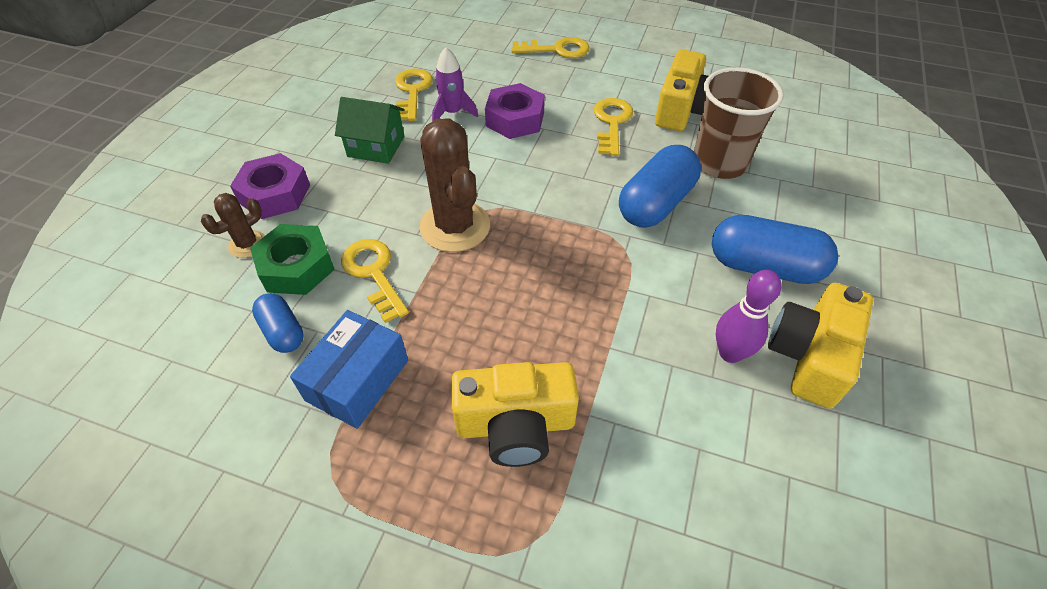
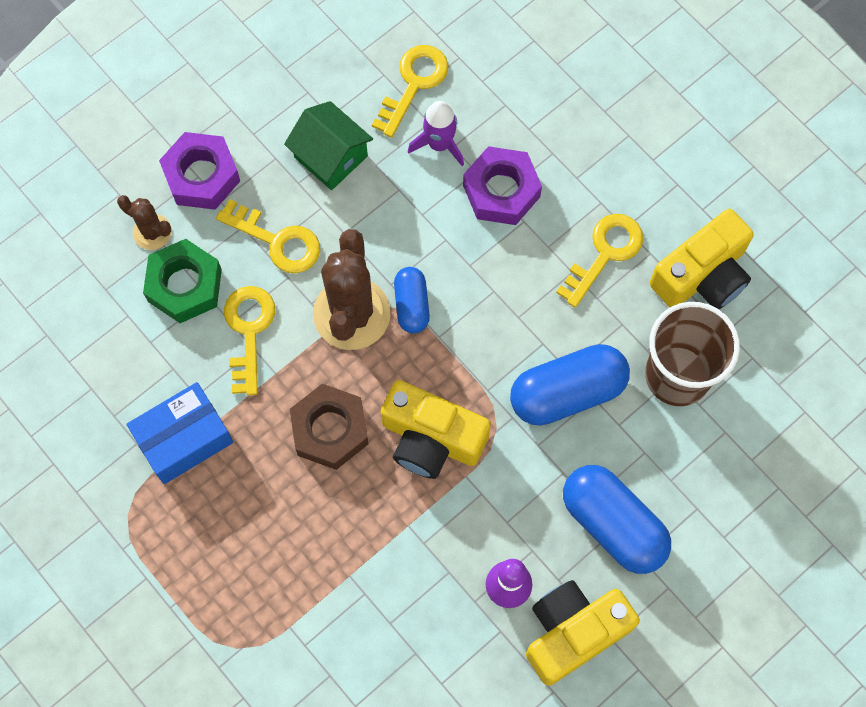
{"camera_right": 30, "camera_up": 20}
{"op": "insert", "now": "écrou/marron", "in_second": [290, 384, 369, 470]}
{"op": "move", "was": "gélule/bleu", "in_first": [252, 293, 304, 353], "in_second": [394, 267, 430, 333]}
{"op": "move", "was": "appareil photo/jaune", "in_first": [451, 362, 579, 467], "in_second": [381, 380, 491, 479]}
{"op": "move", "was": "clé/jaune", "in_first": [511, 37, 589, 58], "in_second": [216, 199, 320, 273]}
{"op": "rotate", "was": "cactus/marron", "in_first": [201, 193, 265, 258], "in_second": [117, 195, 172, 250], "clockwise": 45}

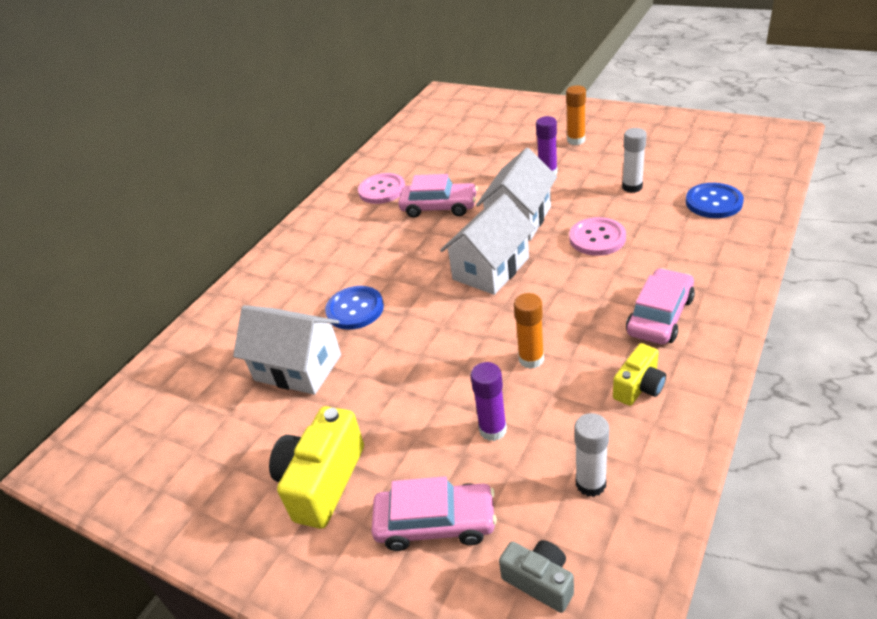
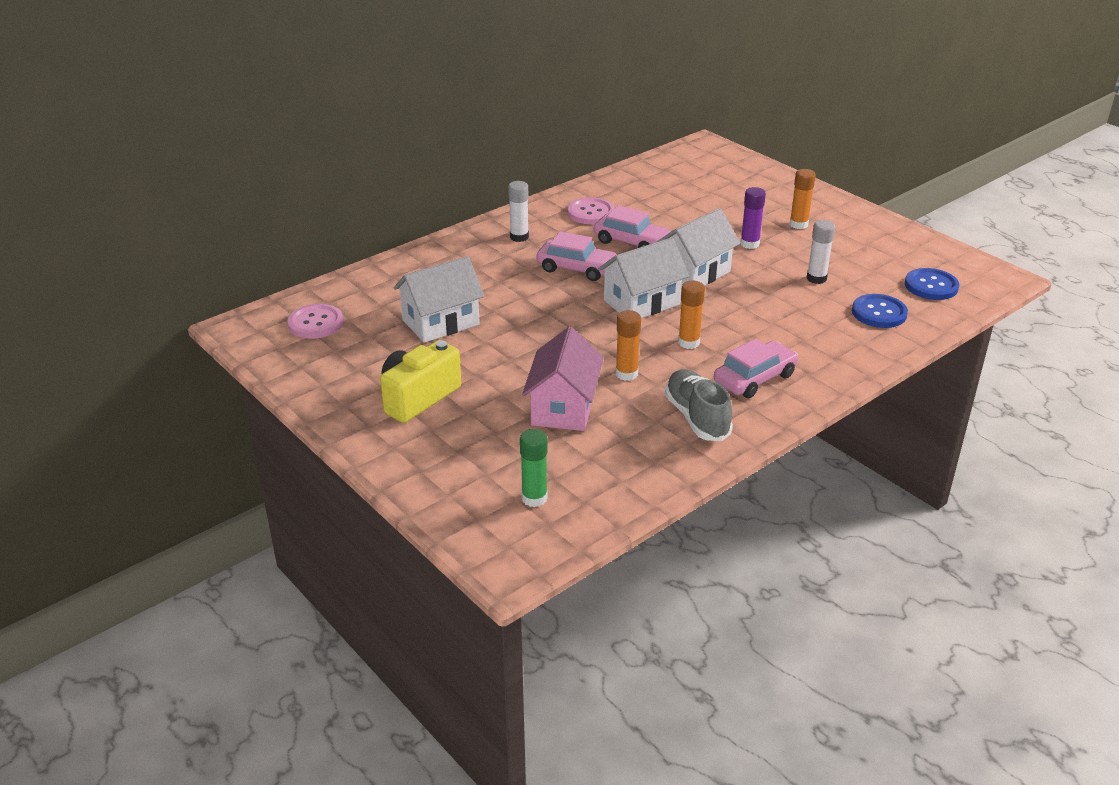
{"camera_right": 15, "camera_up": -5}
{"op": "insert", "now": "bâton de colle/orange", "in_second": [678, 281, 705, 349]}
{"op": "move", "was": "bouton/bleu", "in_first": [325, 286, 384, 330], "in_second": [905, 268, 959, 300]}
{"op": "move", "was": "voiture/rose", "in_first": [371, 476, 497, 551], "in_second": [536, 231, 617, 281]}
{"op": "move", "was": "bouton/rose", "in_first": [569, 217, 626, 256], "in_second": [287, 304, 343, 339]}
{"op": "move", "was": "bâton de colle/blanc", "in_first": [575, 413, 609, 497], "in_second": [508, 181, 529, 242]}
{"op": "replace", "was": "bâton de colle/violet", "now": "maison/rose", "in_first": [471, 362, 507, 441], "in_second": [522, 327, 604, 431]}
{"op": "replace", "was": "appareil photo/gris", "now": "bâton de colle/vert", "in_first": [499, 540, 574, 613], "in_second": [520, 429, 548, 507]}
{"op": "replace", "was": "appareil photo/jaune", "now": "chaussure/gris", "in_first": [613, 343, 666, 406], "in_second": [665, 369, 733, 441]}
{"op": "rotate", "was": "maison/blanc", "in_first": [233, 305, 341, 395], "in_second": [394, 256, 484, 343], "clockwise": -75}

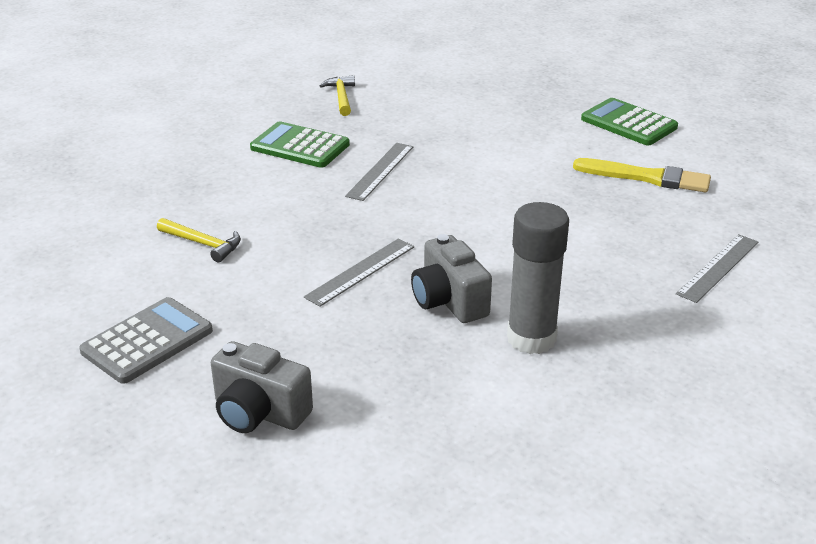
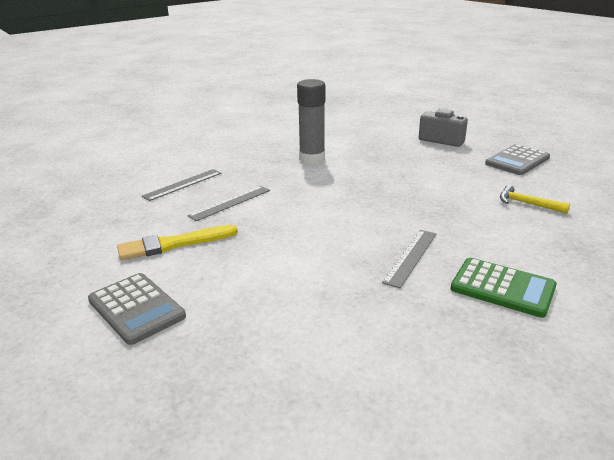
{"camera_right": -175, "camera_up": -5}
{"op": "delete", "was": "marteau/jaune", "in_first": [319, 75, 355, 116]}
{"op": "delete", "was": "appareil photo/gris", "in_first": [411, 234, 492, 323]}
{"op": "move", "was": "règle/gris", "in_first": [304, 238, 414, 307], "in_second": [187, 186, 270, 221]}
{"op": "recolor", "was": "calculatrice/vert", "now": "calculatrice/gris", "in_first": [581, 98, 678, 145], "in_second": [88, 273, 186, 345]}
{"op": "rotate", "was": "pinceau/jaune", "in_first": [573, 158, 711, 192], "in_second": [117, 225, 238, 260], "clockwise": -45}

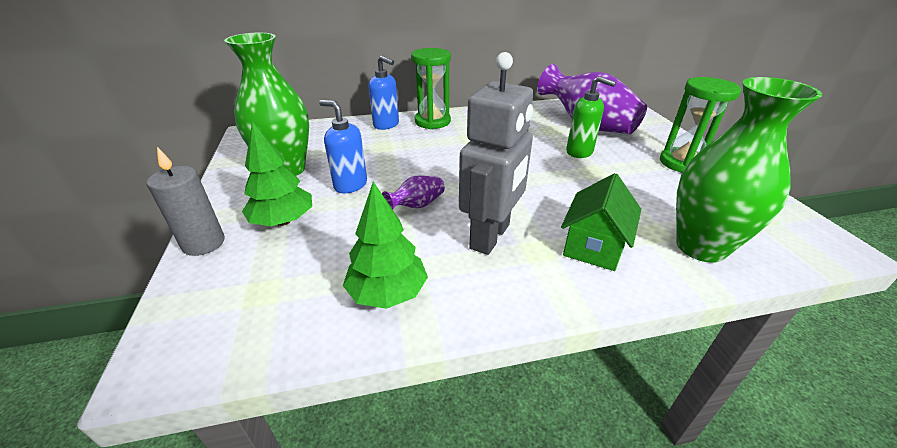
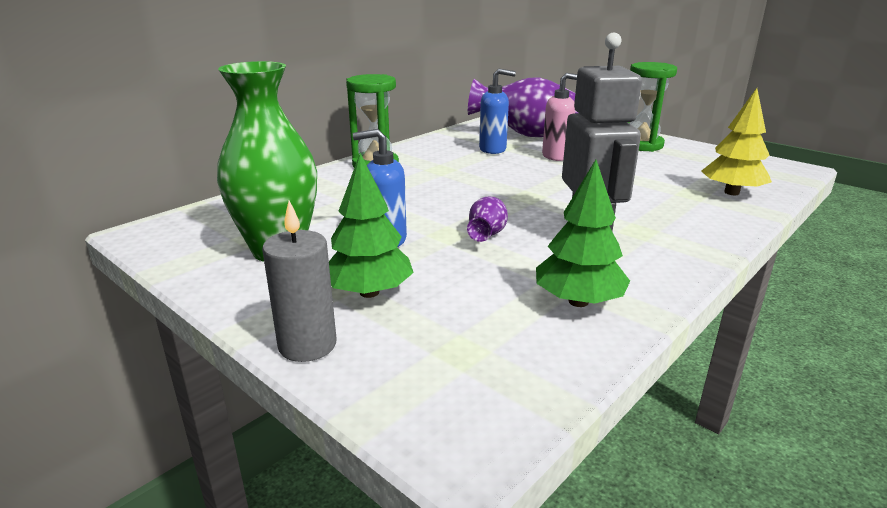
{"camera_right": -35, "camera_up": -10}
{"op": "delete", "was": "maison/vert", "in_first": [561, 173, 641, 271]}
{"op": "move", "was": "distributeur de savon/bleu", "in_first": [368, 55, 399, 130], "in_second": [479, 69, 516, 154]}
{"op": "replace", "was": "vase/vert", "now": "arbre/jaune", "in_first": [676, 77, 822, 263], "in_second": [701, 88, 772, 195]}
{"op": "recolor", "was": "distributeur de savon/vert", "now": "distributeur de savon/rose", "in_first": [566, 76, 616, 158], "in_second": [542, 73, 577, 161]}

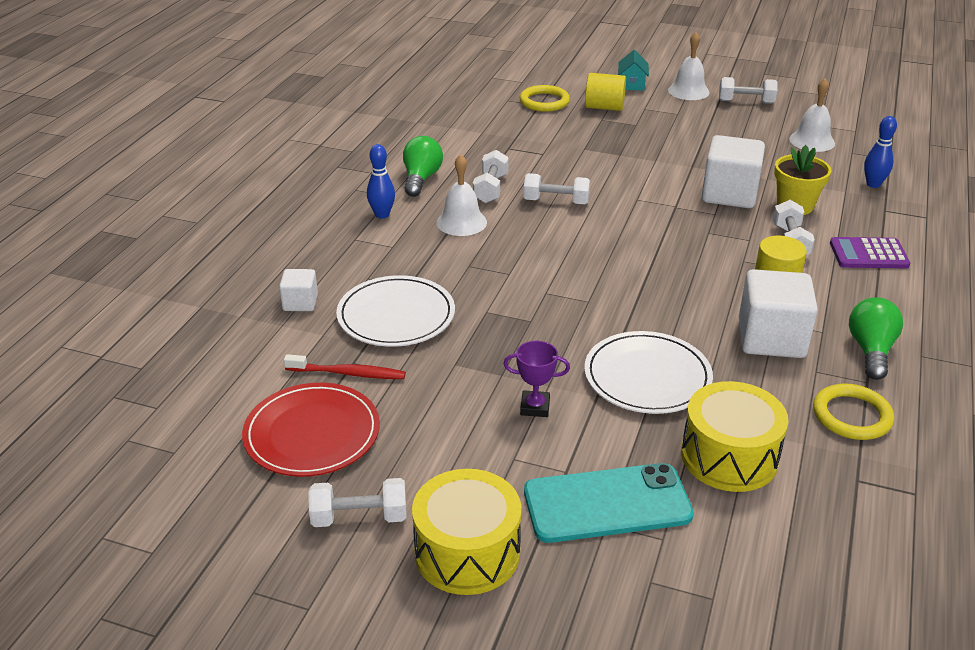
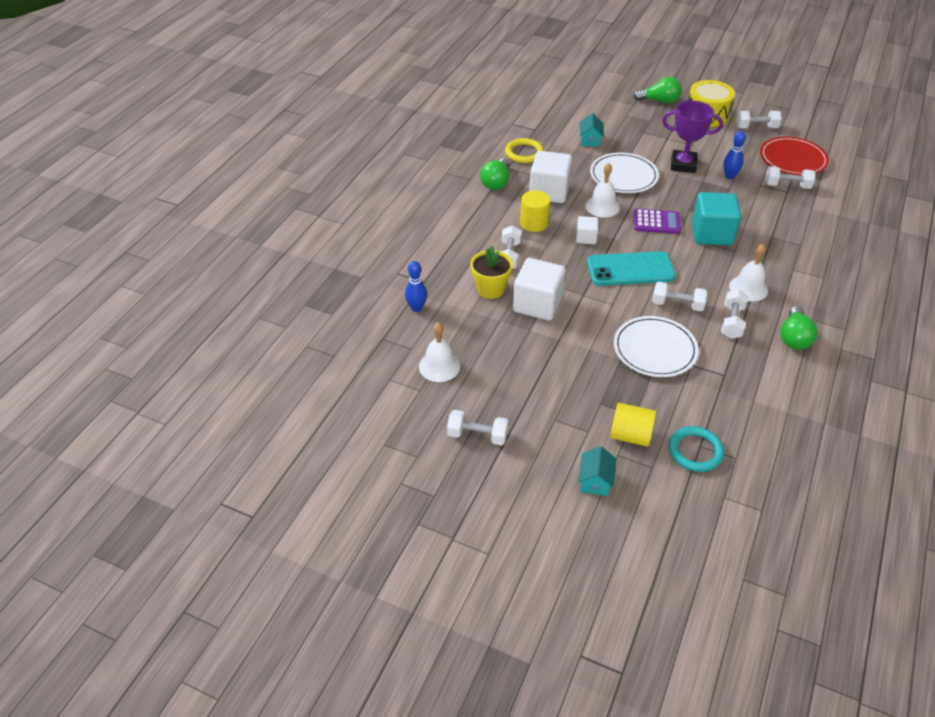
{"camera_right": -175, "camera_up": 10}
{"op": "insert", "now": "ampoule/vert", "in_second": [633, 77, 682, 103]}
{"op": "insert", "now": "cube/turquoise", "in_second": [692, 192, 741, 245]}
{"op": "move", "was": "cube/blanc", "in_first": [279, 269, 318, 311], "in_second": [576, 216, 598, 244]}
{"op": "move", "was": "assiette/blanc", "in_first": [336, 275, 455, 347], "in_second": [614, 316, 699, 377]}
{"op": "move", "was": "quille/bleu", "in_first": [367, 144, 395, 219], "in_second": [723, 131, 746, 179]}
{"op": "move", "was": "téléphone/turquoise", "in_first": [524, 463, 694, 543], "in_second": [587, 251, 676, 286]}
{"op": "move", "was": "cloche/blanc", "in_first": [668, 32, 709, 100], "in_second": [585, 163, 620, 218]}
{"op": "move", "was": "calculatrice/violet", "in_first": [830, 237, 910, 268], "in_second": [634, 209, 681, 234]}
{"op": "replace", "was": "brosse à dents/rouge", "now": "haltère/blanc", "in_first": [284, 354, 406, 379], "in_second": [766, 166, 815, 189]}
{"op": "replace", "was": "tambour/jaune", "now": "maison/turquoise", "in_first": [681, 381, 789, 492], "in_second": [580, 113, 604, 147]}
{"op": "recolor", "was": "anneau/jaune", "now": "anneau/turquoise", "in_first": [519, 85, 570, 112], "in_second": [669, 426, 724, 472]}
{"op": "resize", "was": "trophée/violet", "in_first": [503, 341, 570, 417], "in_second": [662, 101, 723, 173], "ratio": 1.74}

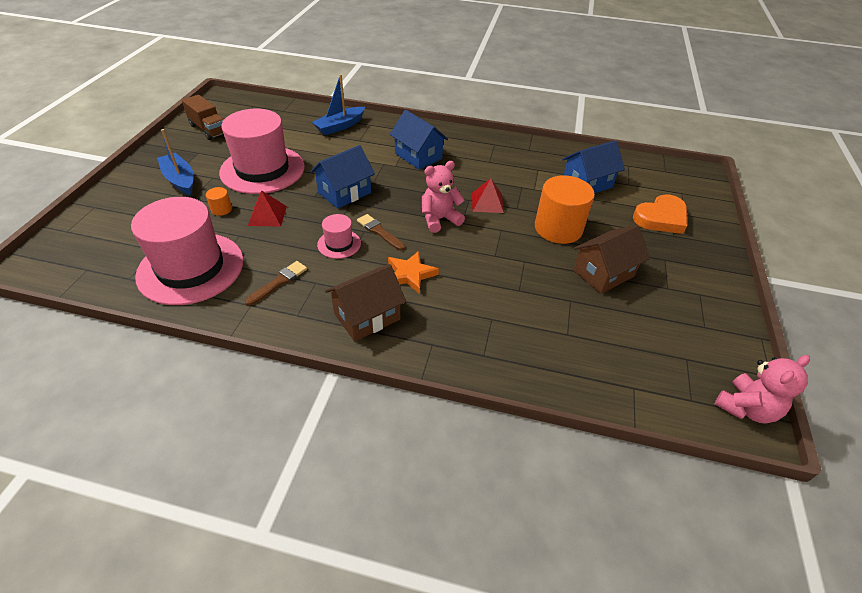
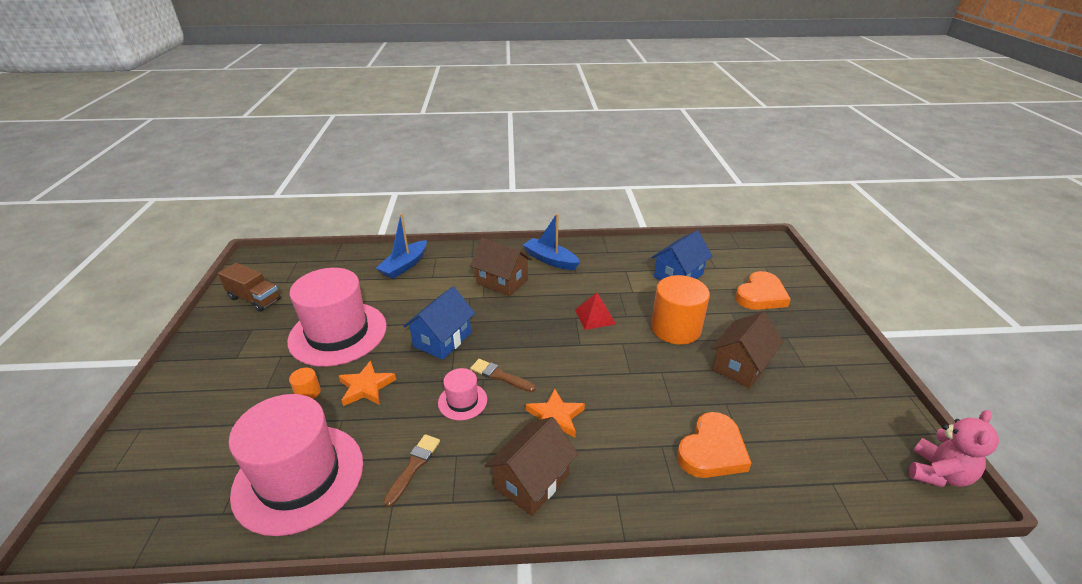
{"camera_right": -15, "camera_up": -10}
{"op": "delete", "was": "ours en peluche/rose", "in_first": [422, 161, 465, 233]}
{"op": "insert", "now": "cœur/orange", "in_second": [677, 412, 752, 478]}
{"op": "move", "was": "bateau/bleu", "in_first": [157, 129, 194, 195], "in_second": [523, 213, 580, 270]}
{"op": "replace", "was": "pyramide/rouge", "now": "étoile/orange", "in_first": [248, 190, 287, 227], "in_second": [339, 361, 396, 406]}
{"op": "recolor", "was": "maison/bleu", "now": "maison/marron", "in_first": [390, 110, 448, 170], "in_second": [470, 238, 532, 296]}

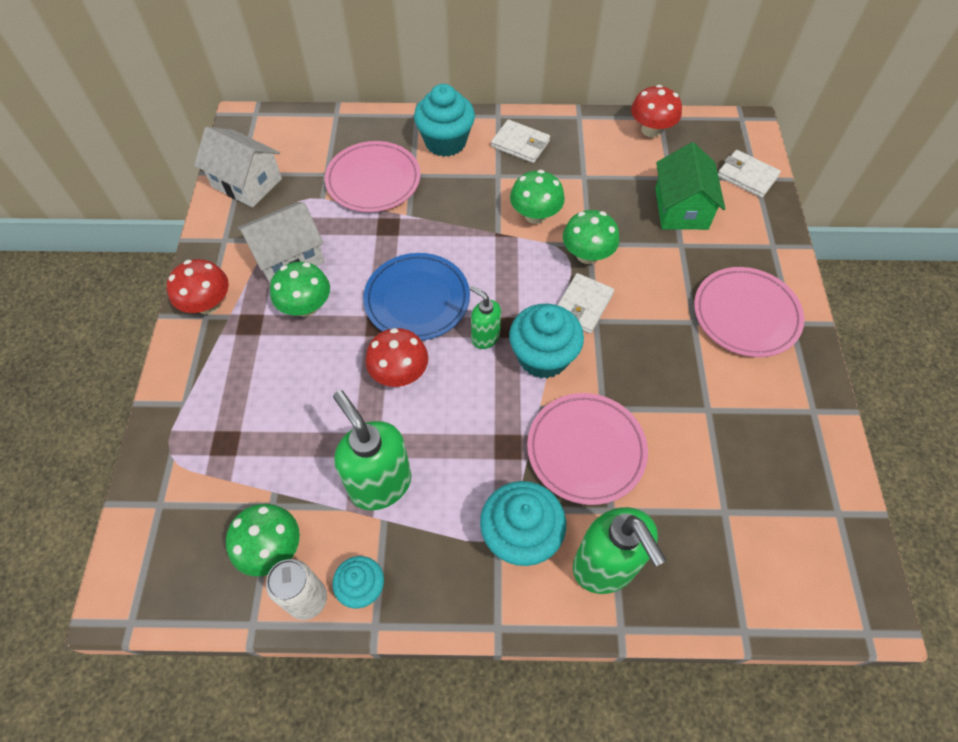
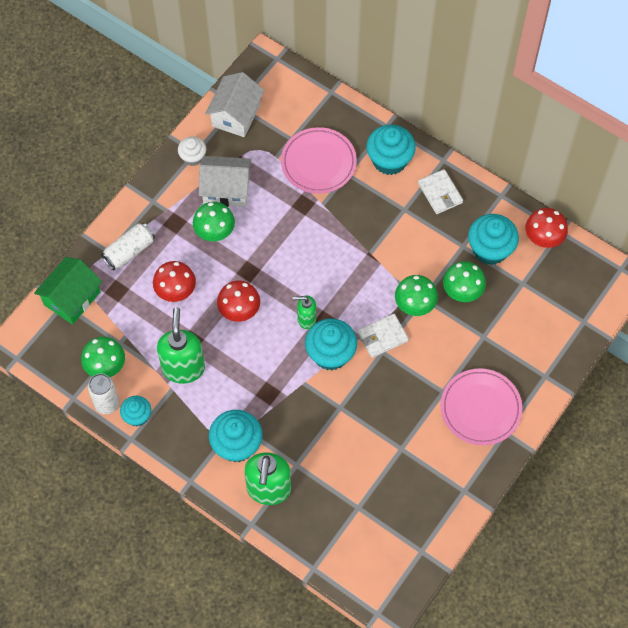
{"camera_right": 35, "camera_up": 5}
{"op": "delete", "was": "assiette/bleu", "in_first": [363, 253, 470, 341]}
{"op": "delete", "was": "assiette/rose", "in_first": [527, 393, 648, 505]}
{"op": "delete", "was": "portefeuille/blanc", "in_first": [718, 150, 781, 198]}
{"op": "insert", "now": "canette/blanc", "in_second": [101, 223, 155, 271]}
{"op": "insert", "now": "muffin/blanc", "in_second": [178, 136, 206, 166]}
{"op": "insert", "now": "muffin/turquoise", "in_second": [468, 214, 519, 265]}
{"op": "move", "was": "champignon/rouge", "in_first": [167, 259, 229, 314], "in_second": [153, 261, 196, 302]}
{"op": "move", "was": "champignon/vert", "in_first": [510, 170, 565, 224], "in_second": [443, 261, 486, 302]}
{"op": "move", "was": "maison/vert", "in_first": [655, 142, 725, 230], "in_second": [34, 257, 102, 325]}
{"op": "rotate", "was": "maison/blanc", "in_first": [194, 127, 282, 208], "in_second": [205, 72, 265, 137], "clockwise": 45}
{"op": "rotate", "was": "distributeur de savon/vert", "in_first": [470, 285, 501, 349], "in_second": [293, 295, 316, 329], "clockwise": -75}

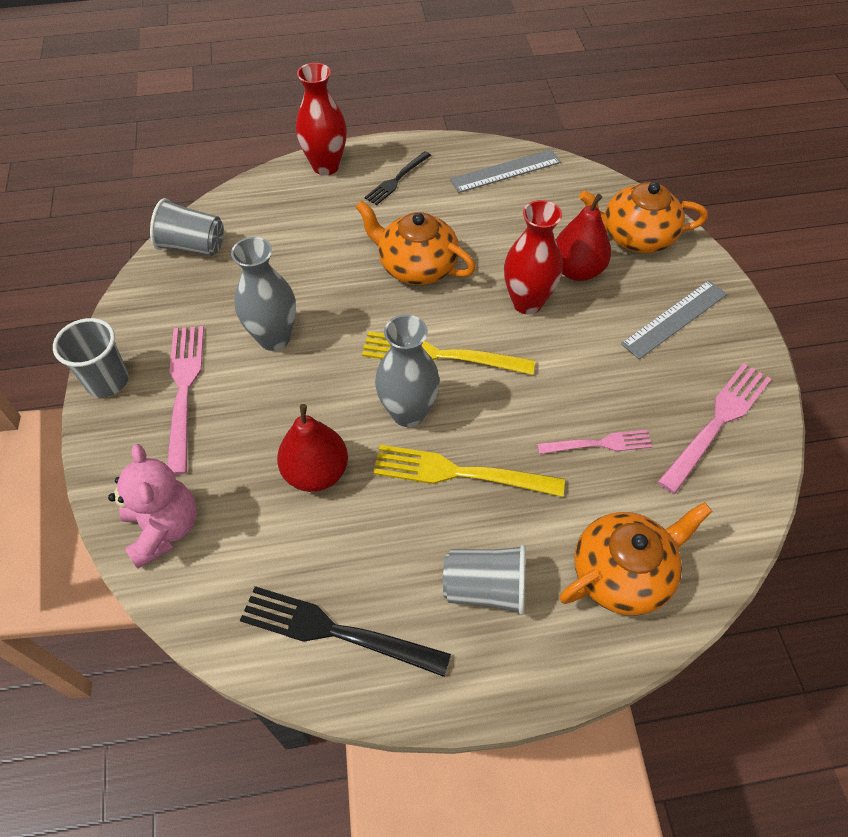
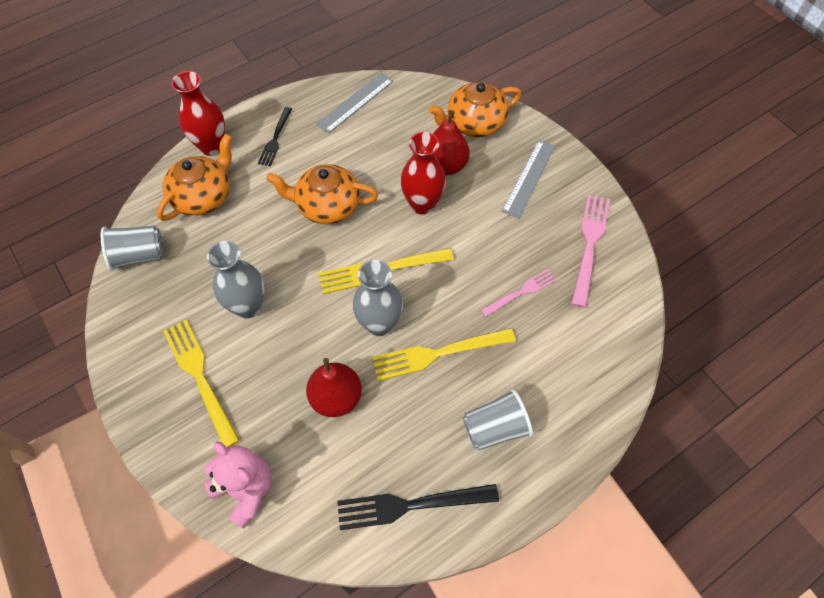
{"camera_right": -25, "camera_up": 5}
{"op": "delete", "was": "gobelet/gris", "in_first": [53, 318, 129, 397]}
{"op": "move", "was": "théière/orange", "in_first": [559, 502, 712, 616], "in_second": [157, 134, 232, 221]}
{"op": "recolor", "was": "fourchette/rose", "now": "fourchette/jaune", "in_first": [167, 326, 204, 475], "in_second": [163, 320, 240, 447]}

